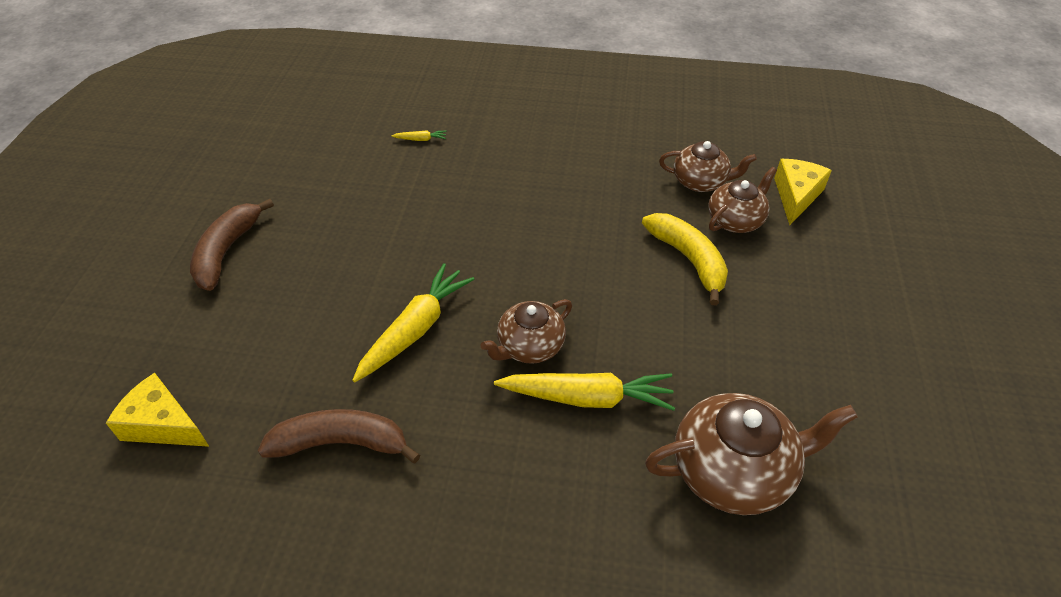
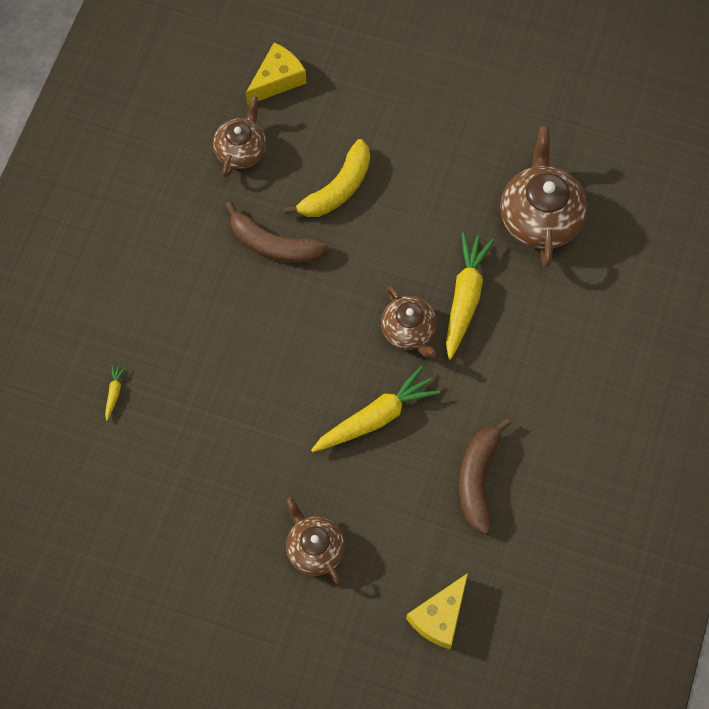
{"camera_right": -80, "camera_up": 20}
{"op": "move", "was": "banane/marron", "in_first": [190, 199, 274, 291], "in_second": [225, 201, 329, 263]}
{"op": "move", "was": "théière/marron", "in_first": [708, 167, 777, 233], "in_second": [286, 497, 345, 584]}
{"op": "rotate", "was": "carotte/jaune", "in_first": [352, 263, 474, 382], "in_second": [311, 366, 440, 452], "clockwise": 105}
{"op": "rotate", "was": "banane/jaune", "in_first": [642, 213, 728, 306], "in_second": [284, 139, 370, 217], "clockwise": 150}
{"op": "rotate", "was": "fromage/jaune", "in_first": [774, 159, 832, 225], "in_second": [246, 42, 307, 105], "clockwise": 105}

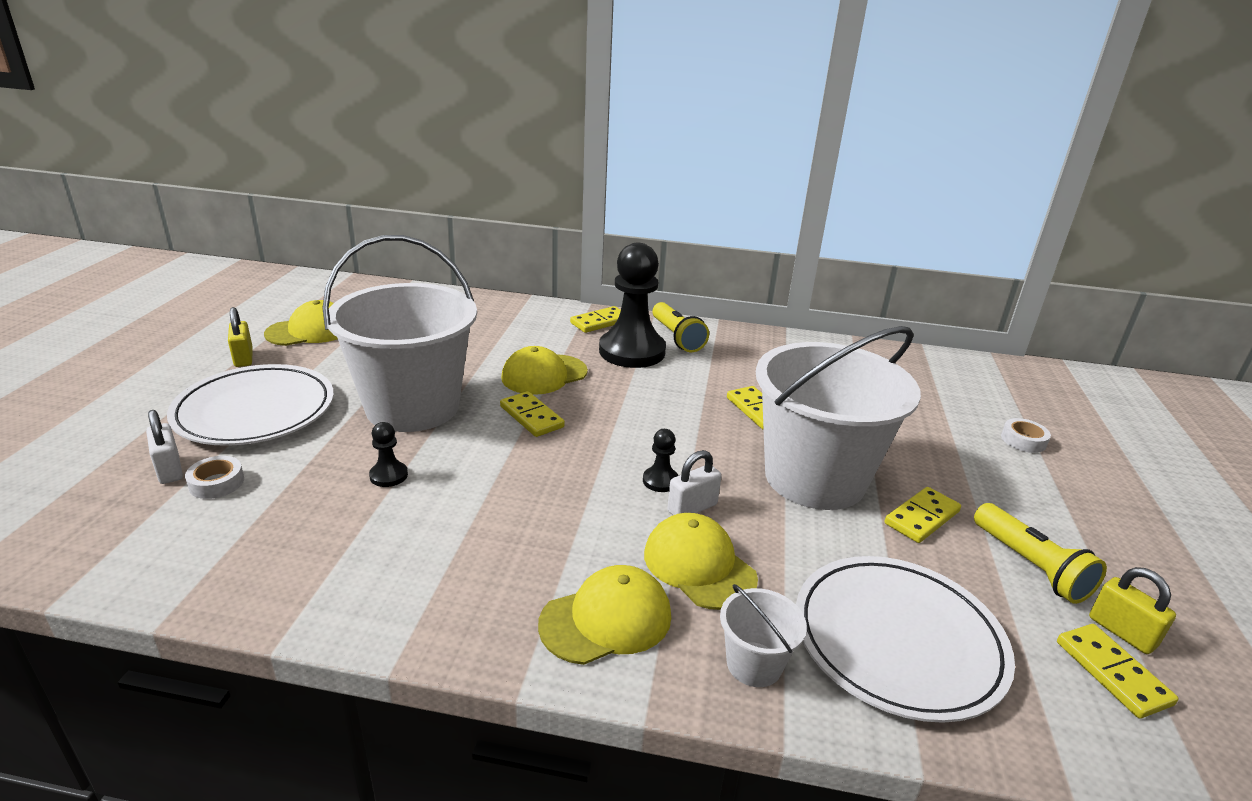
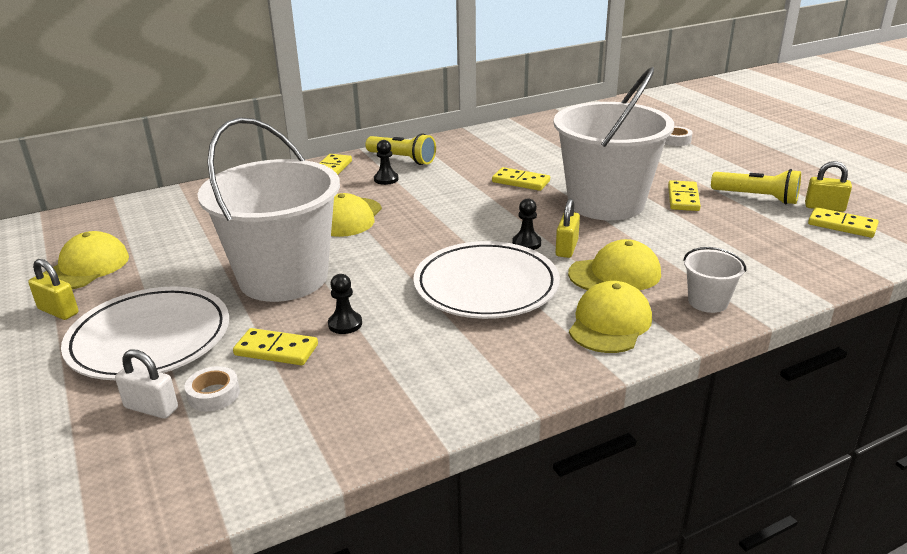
{"camera_right": -35, "camera_up": 0}
{"op": "move", "was": "domino/jaune", "in_first": [500, 391, 565, 437], "in_second": [233, 328, 318, 365]}
{"op": "move", "was": "assiette/blanc", "in_first": [796, 556, 1015, 723], "in_second": [413, 241, 560, 319]}
{"op": "recolor", "was": "cadenas/blanc", "now": "cadenas/jaune", "in_first": [667, 450, 722, 515], "in_second": [555, 199, 580, 258]}
{"op": "rotate", "was": "casquette/jaune", "in_first": [644, 513, 758, 610], "in_second": [568, 239, 661, 290], "clockwise": 150}
{"op": "resize", "was": "pion/noir", "in_first": [599, 243, 666, 368], "in_second": [374, 140, 398, 185], "ratio": 0.41}

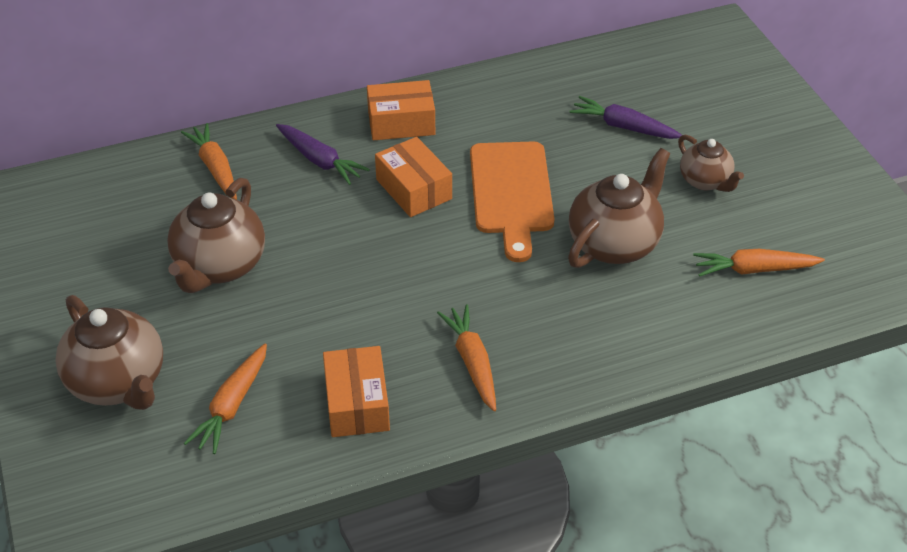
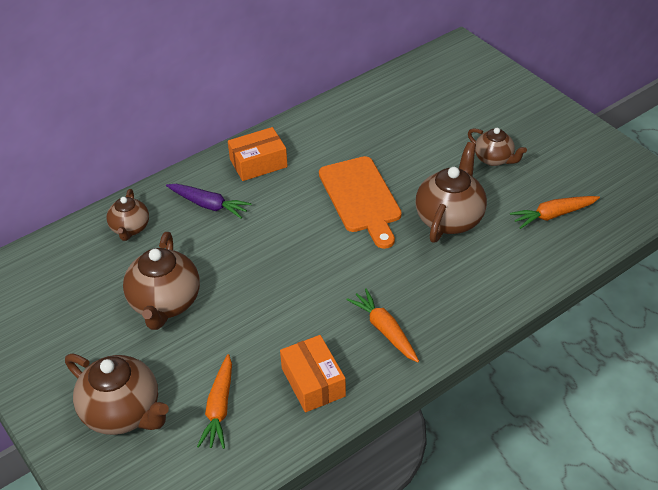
{"camera_right": -15, "camera_up": 0}
{"op": "delete", "was": "boîte/orange", "in_first": [375, 137, 452, 217]}
{"op": "delete", "was": "carotte/violet", "in_first": [570, 96, 682, 139]}
{"op": "replace", "was": "carotte/orange", "now": "théière/marron", "in_first": [181, 123, 237, 200], "in_second": [107, 189, 149, 241]}

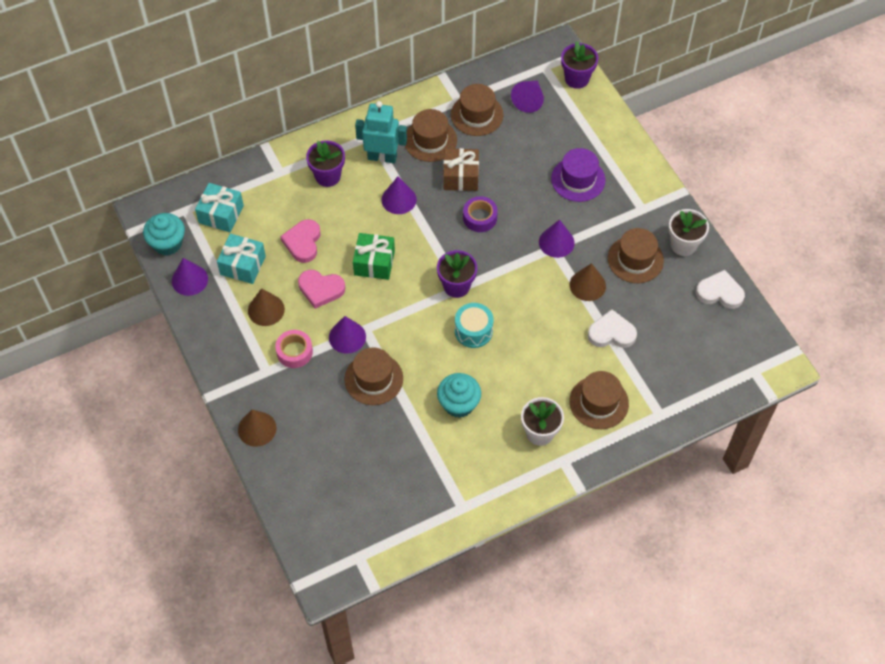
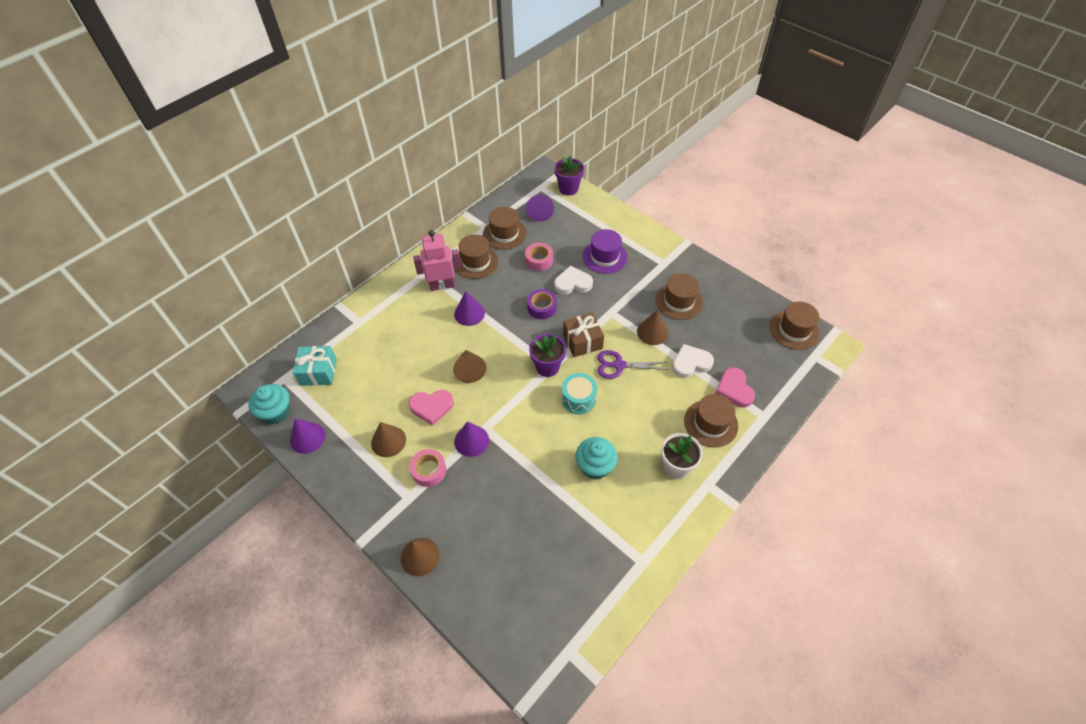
{"camera_right": -20, "camera_up": -5}
{"op": "delete", "was": "cadeau/turquoise", "in_first": [217, 234, 266, 284]}
{"op": "delete", "was": "pot de fleurs/violet", "in_first": [306, 140, 345, 187]}
{"op": "delete", "was": "cône/violet", "in_first": [539, 220, 575, 258]}
{"op": "delete", "was": "pot de fleurs/blanc", "in_first": [669, 209, 709, 256]}
{"op": "insert", "now": "ruban adhésif/rose", "in_second": [525, 243, 553, 271]}
{"op": "insert", "now": "ciseaux/violet", "in_second": [597, 350, 668, 379]}
{"op": "move", "was": "cœur/rose", "in_first": [280, 219, 321, 263], "in_second": [715, 367, 755, 408]}
{"op": "move", "was": "chapeau/marron", "in_first": [344, 347, 403, 405], "in_second": [770, 302, 820, 350]}
{"op": "move", "was": "cadeau/marron", "in_first": [443, 148, 479, 191], "in_second": [563, 313, 604, 357]}
{"op": "move", "was": "cœur/blanc", "in_first": [696, 270, 745, 309], "in_second": [554, 266, 593, 295]}
{"op": "replace", "was": "cadeau/vert", "now": "cône/marron", "in_first": [353, 233, 395, 280], "in_second": [453, 350, 487, 383]}
{"op": "recolor", "was": "robot/turquoise", "now": "robot/rose", "in_first": [355, 101, 407, 163], "in_second": [413, 230, 461, 291]}

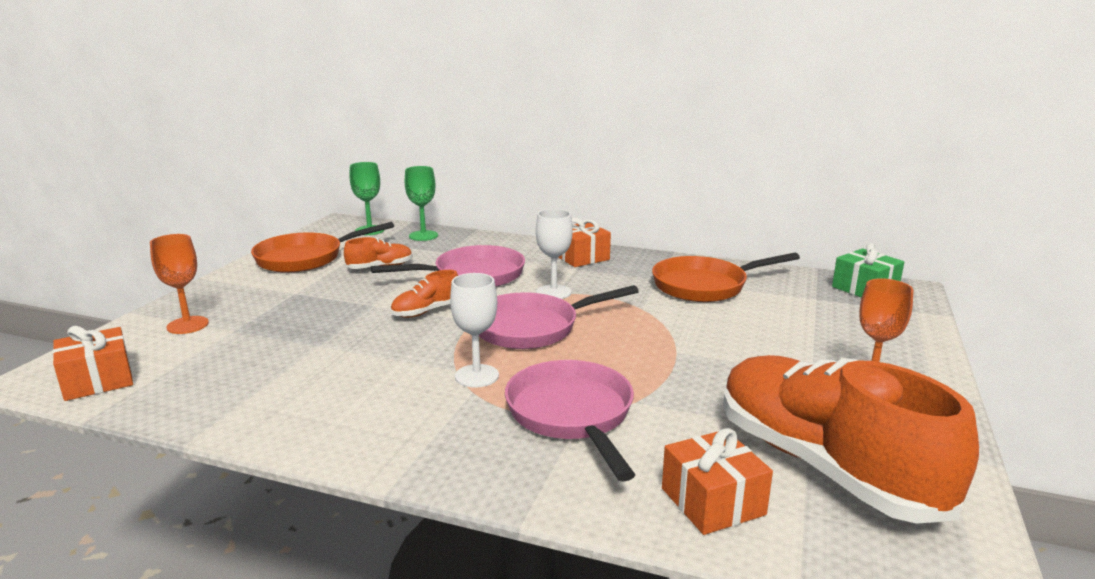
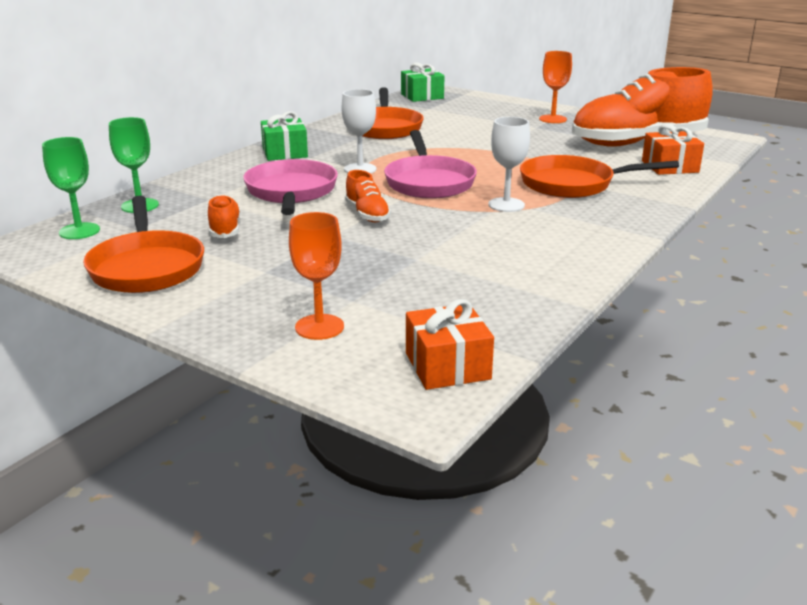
{"camera_right": -75, "camera_up": 5}
{"op": "recolor", "was": "poêle/rose", "now": "poêle/orange", "in_first": [505, 360, 635, 481], "in_second": [520, 155, 679, 198]}
{"op": "recolor", "was": "cadeau/orange", "now": "cadeau/vert", "in_first": [558, 217, 611, 267], "in_second": [261, 111, 308, 161]}

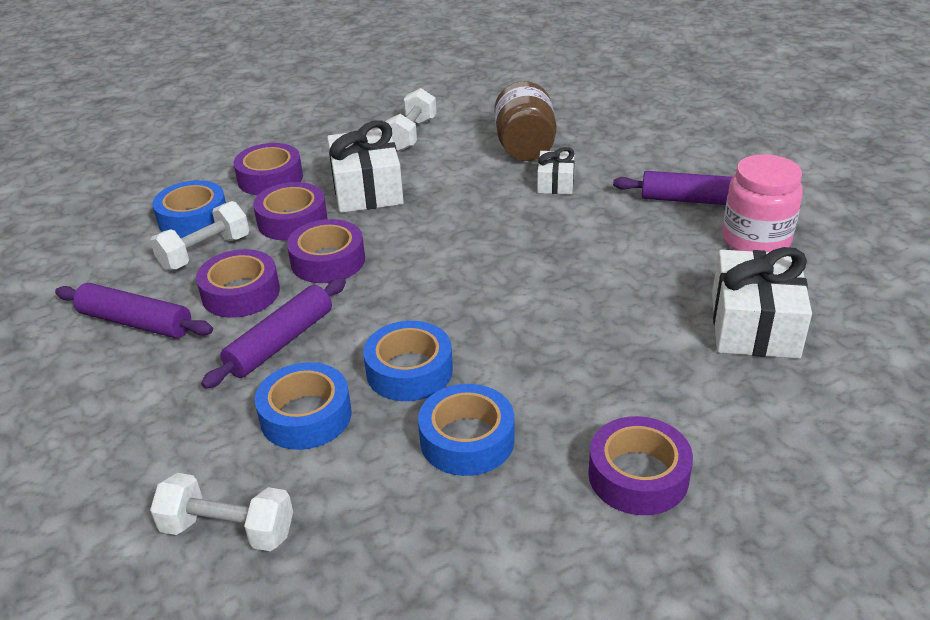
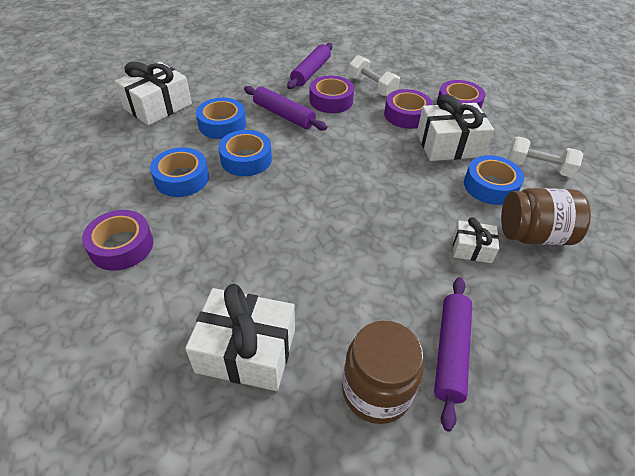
{"camera_right": 90, "camera_up": 10}
{"op": "delete", "was": "ruban adhésif/violet", "in_first": [287, 219, 365, 283]}
{"op": "move", "was": "ruban adhésif/bleu", "in_first": [152, 180, 226, 238], "in_second": [464, 155, 524, 205]}
{"op": "replace", "was": "haltère/blanc", "now": "cadeau/blanc", "in_first": [150, 473, 293, 551], "in_second": [115, 62, 192, 126]}
{"op": "recolor", "was": "bocal/rose", "now": "bocal/marron", "in_first": [722, 154, 803, 252], "in_second": [342, 321, 424, 424]}

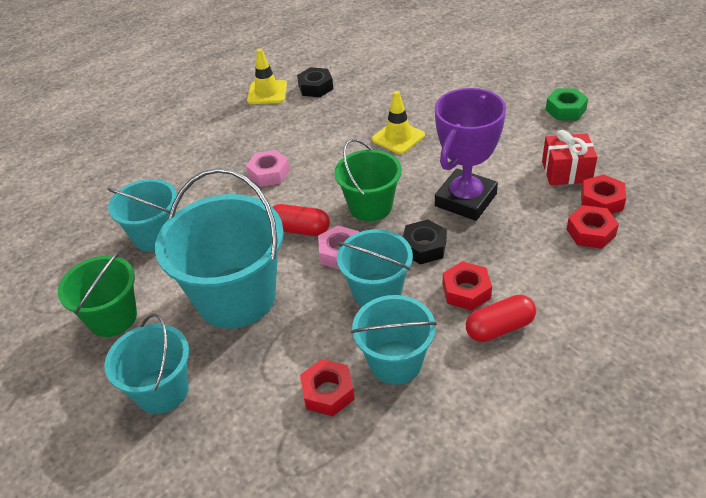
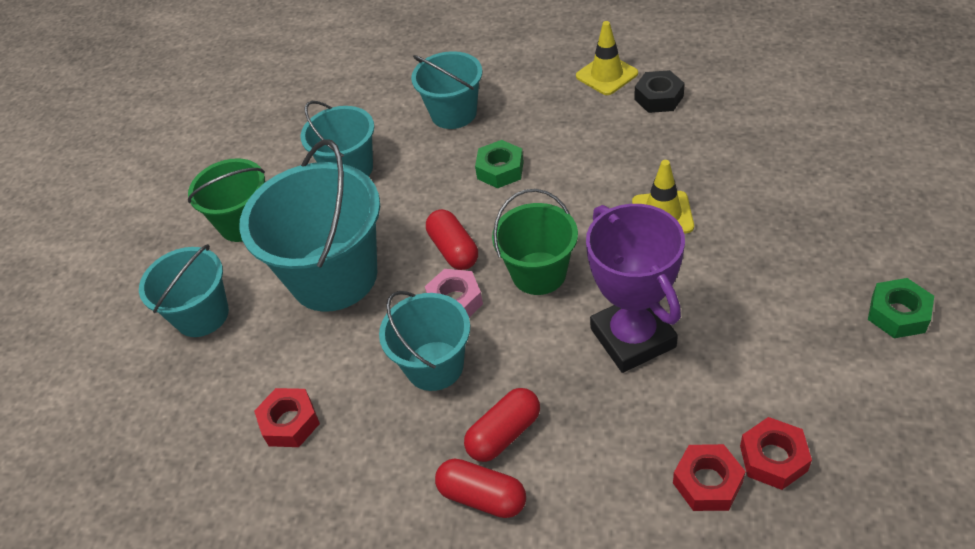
{"camera_right": 50, "camera_up": 5}
{"op": "delete", "was": "écrou/noir", "in_first": [403, 219, 447, 265]}
{"op": "delete", "was": "cadeau/rouge", "in_first": [542, 130, 597, 185]}
{"op": "move", "was": "seau/turquoise", "in_first": [351, 295, 437, 385], "in_second": [411, 51, 483, 129]}
{"op": "replace", "was": "écrou/rouge", "now": "gélule/rouge", "in_first": [443, 261, 492, 311], "in_second": [464, 388, 540, 462]}
{"op": "recolor", "was": "écrou/rose", "now": "écrou/vert", "in_first": [246, 150, 290, 187], "in_second": [475, 140, 524, 188]}
{"op": "rotate", "was": "trophée/violet", "in_first": [435, 88, 506, 221], "in_second": [586, 204, 685, 373], "clockwise": 75}

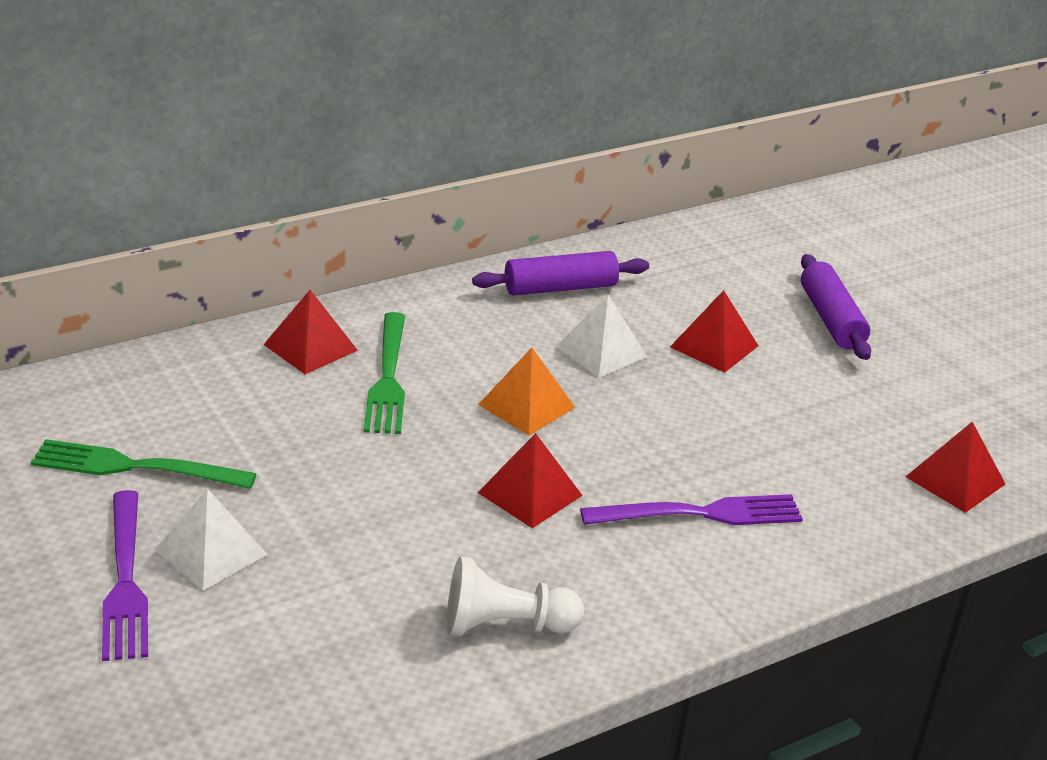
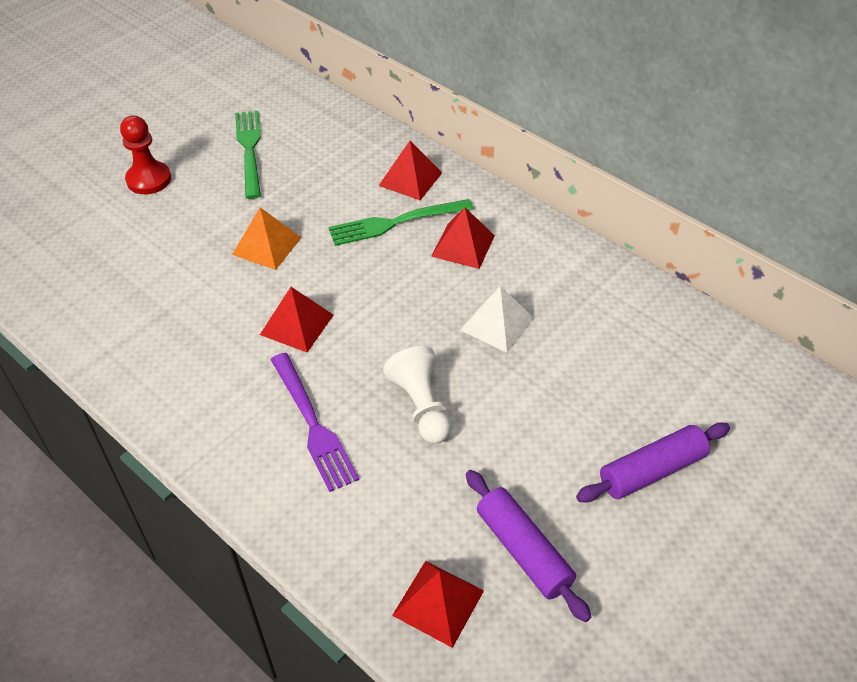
{"camera_right": 75, "camera_up": 15}
{"op": "delete", "was": "pyramide/blanc", "in_first": [155, 489, 268, 591]}
{"op": "move", "was": "pion/blanc", "in_first": [447, 557, 584, 636], "in_second": [383, 346, 451, 443]}
{"op": "move", "was": "rouleau à pâtisserie/violet", "in_first": [472, 251, 649, 296], "in_second": [466, 470, 591, 622]}
{"op": "move", "was": "pyramide/orange", "in_first": [478, 347, 575, 435], "in_second": [232, 207, 302, 270]}
{"op": "move", "was": "pyramide/rouge", "in_first": [670, 290, 758, 373], "in_second": [431, 207, 495, 269]}
{"op": "replace", "was": "fourchette/violet", "now": "pion/rouge", "in_first": [102, 490, 148, 661], "in_second": [120, 116, 171, 194]}

